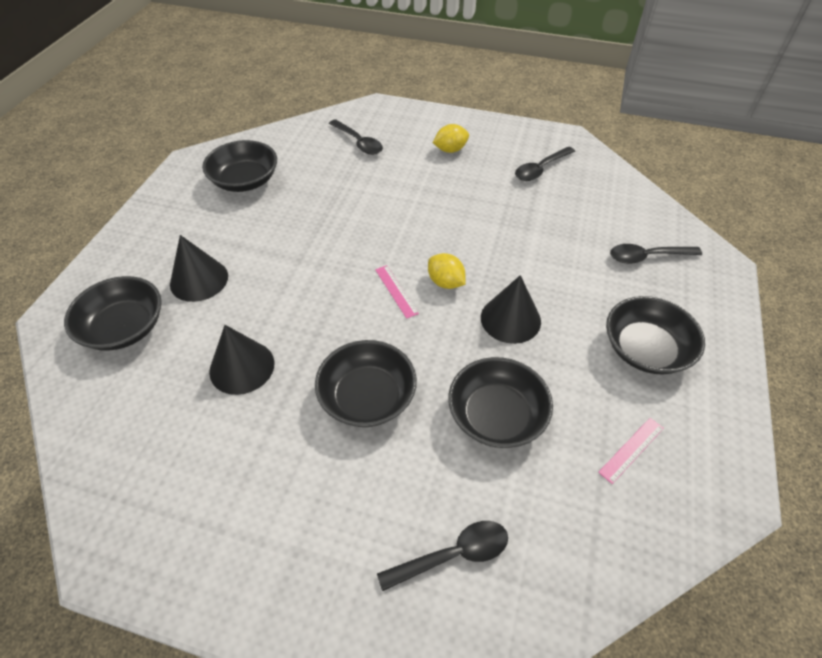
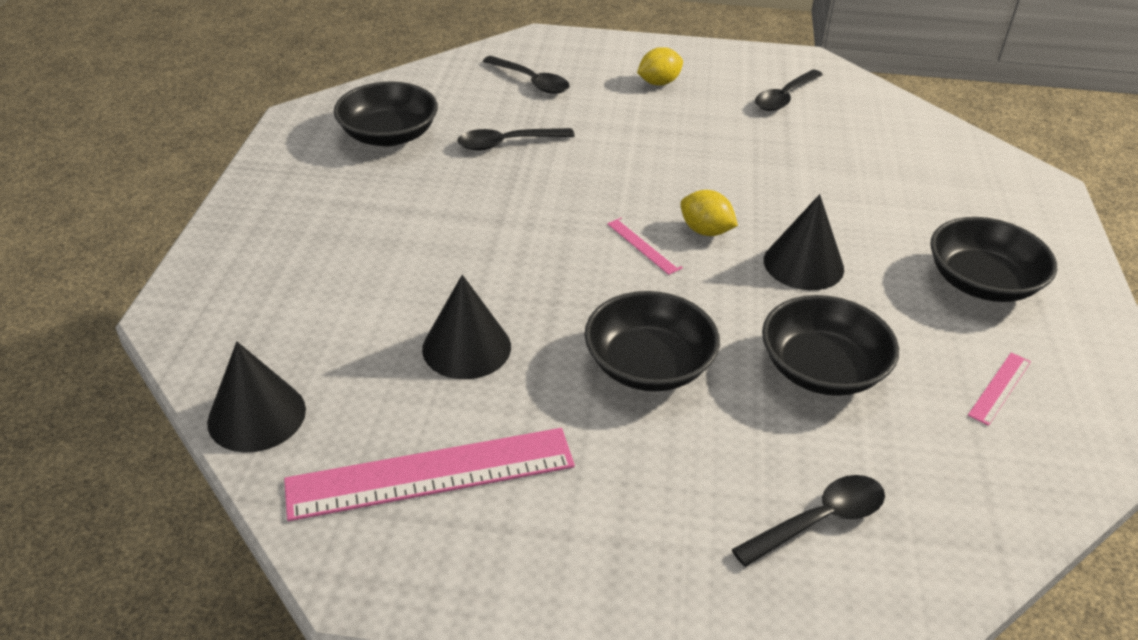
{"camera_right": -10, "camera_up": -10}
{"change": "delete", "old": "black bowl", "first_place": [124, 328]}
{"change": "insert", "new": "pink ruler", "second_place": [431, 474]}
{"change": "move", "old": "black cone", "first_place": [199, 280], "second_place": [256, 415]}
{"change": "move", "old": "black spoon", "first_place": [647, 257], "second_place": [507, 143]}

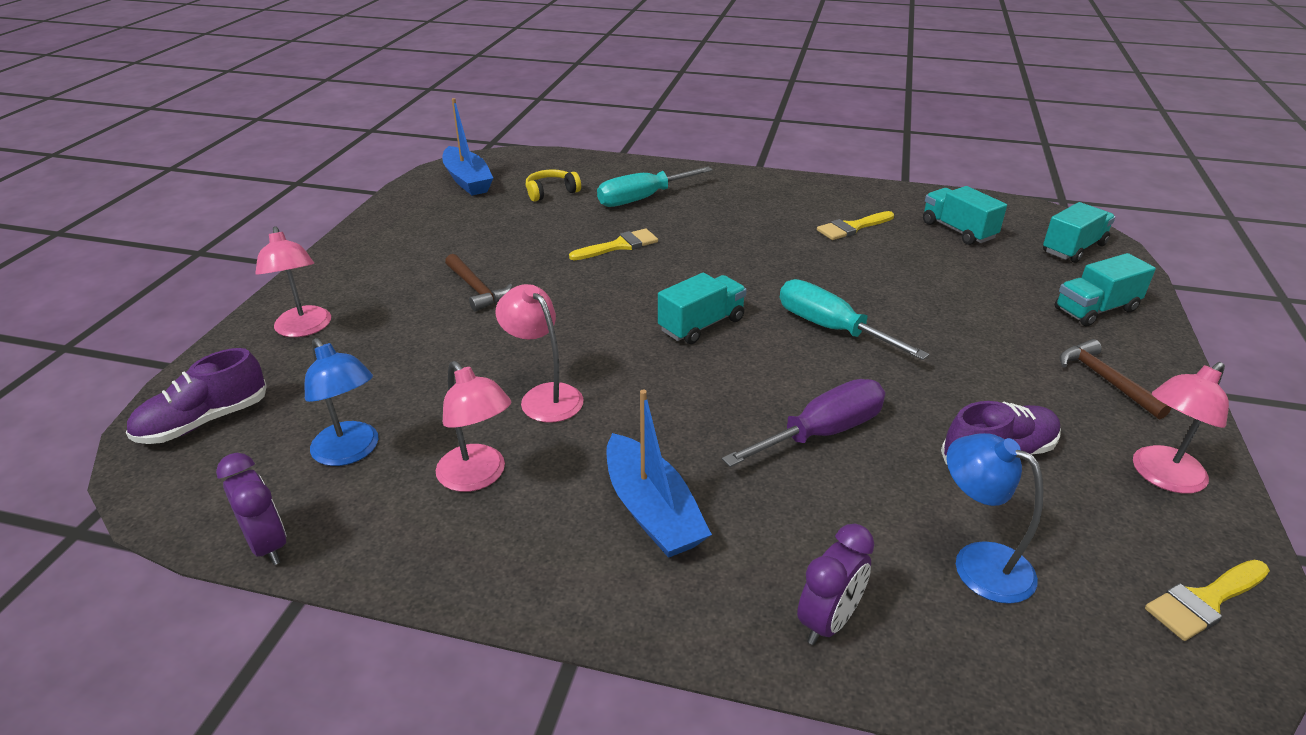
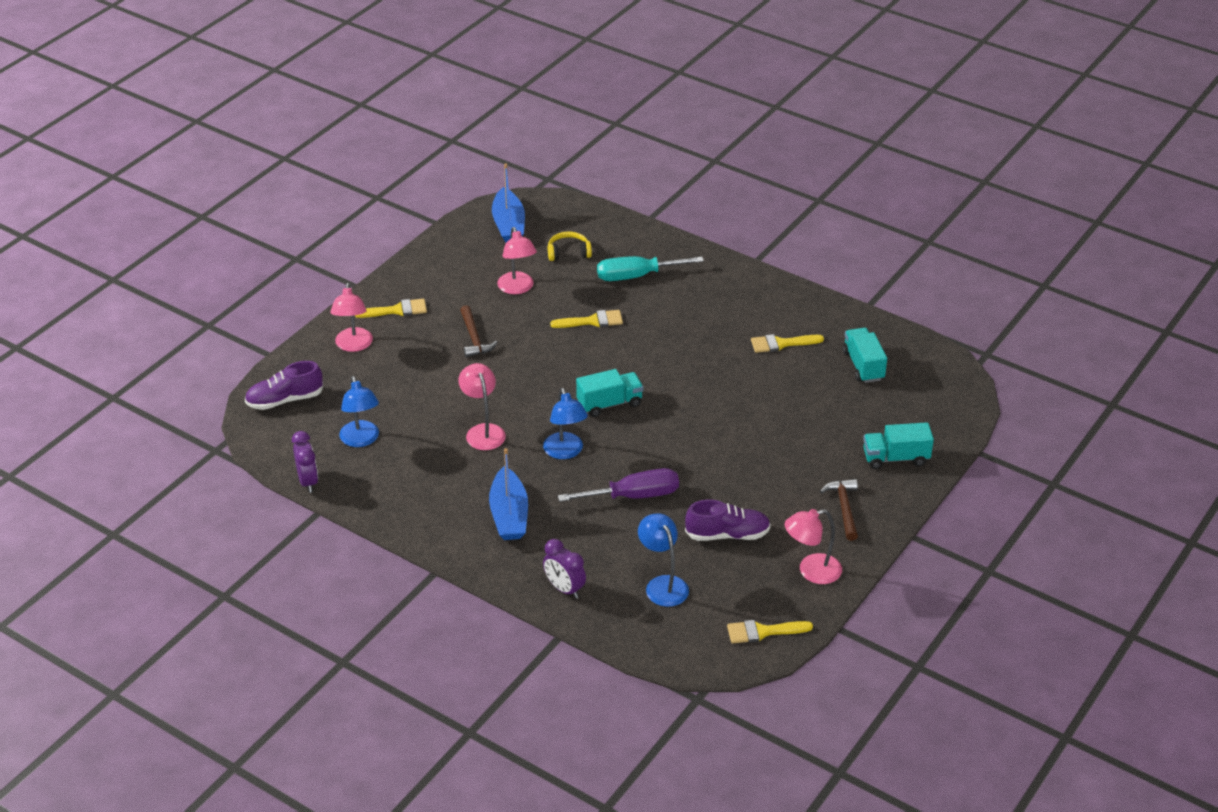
{"camera_right": 20, "camera_up": 5}
{"change": "delete", "old": "turquoise screwdriver", "first_place": [831, 328]}
{"change": "delete", "old": "turquoise truck", "first_place": [1073, 248]}
{"change": "insert", "new": "yellow brush", "second_place": [397, 310]}
{"change": "insert", "new": "blue lamp", "second_place": [565, 452]}
{"change": "move", "old": "pink lamp", "first_place": [478, 477], "second_place": [517, 288]}
{"change": "rotate", "old": "purple clock", "first_place": [828, 621], "second_place": [564, 589], "degrees": 75}

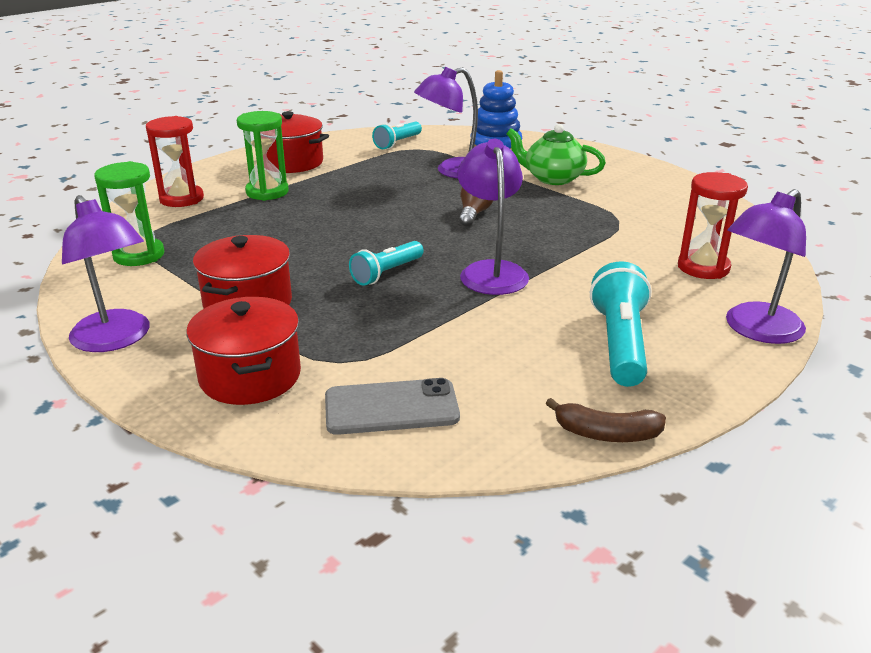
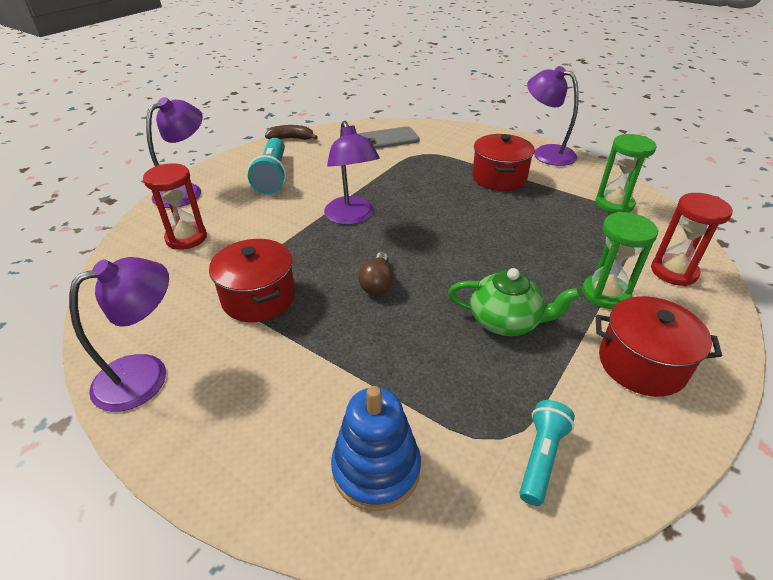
{"camera_right": 170, "camera_up": 10}
{"change": "delete", "old": "turquoise flashlight", "first_place": [386, 273]}
{"change": "move", "old": "red pot", "first_place": [250, 376], "second_place": [258, 298]}
{"change": "move", "old": "purple lamp", "first_place": [453, 171], "second_place": [146, 374]}
{"change": "move", "old": "green teapot", "first_place": [553, 178], "second_place": [505, 321]}

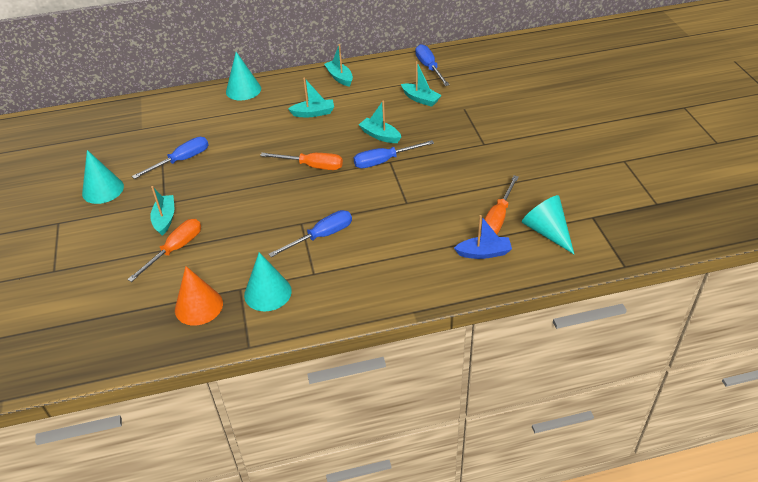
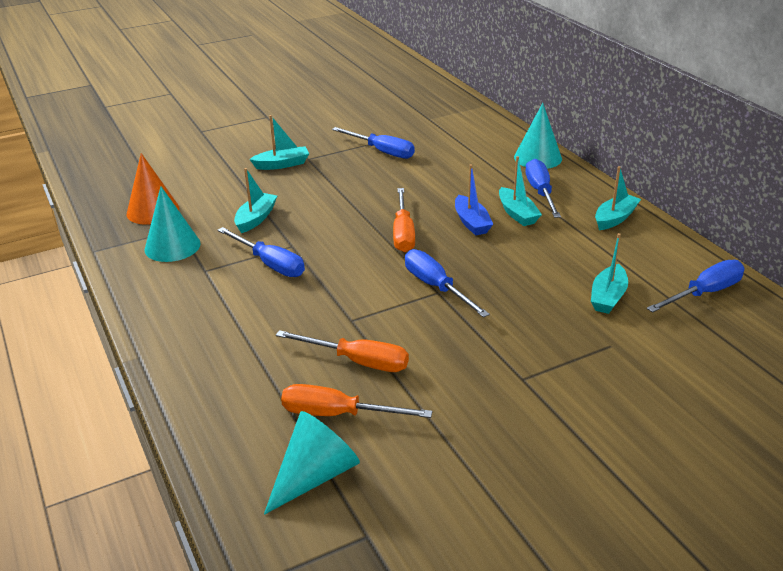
{"camera_right": 75, "camera_up": -10}
{"change": "delete", "old": "turquoise cone", "first_place": [103, 190]}
{"change": "insert", "new": "blue screwdriver", "second_place": [540, 192]}
{"change": "move", "old": "orange screwdriver", "first_place": [175, 249], "second_place": [358, 361]}
{"change": "move", "old": "turquoise boat", "first_place": [380, 135], "second_place": [256, 218]}
{"change": "move", "old": "blue boat", "first_place": [484, 253], "second_place": [471, 222]}

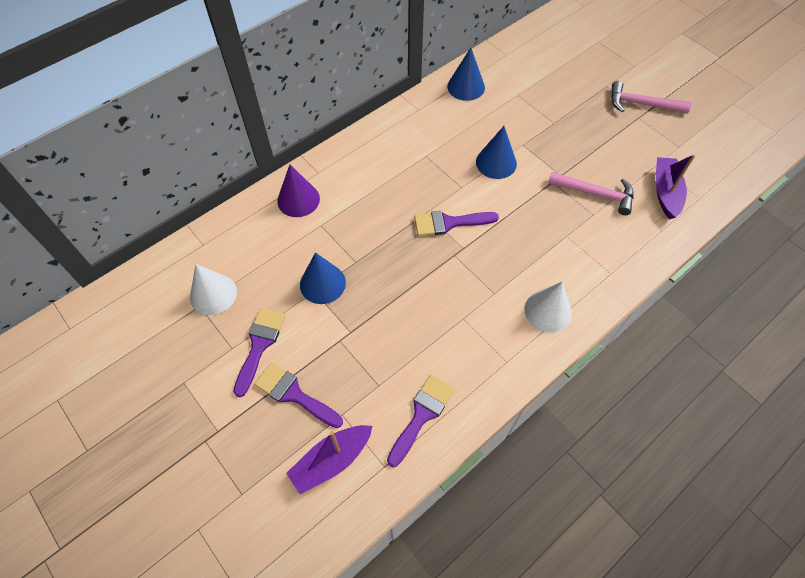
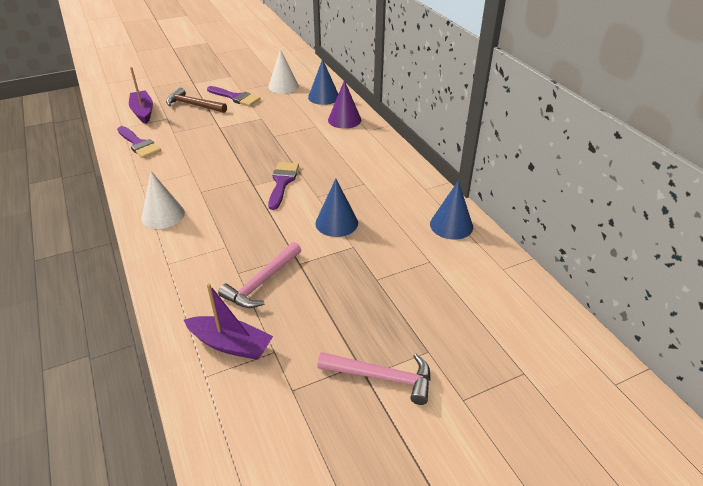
{"camera_right": 105, "camera_up": -20}
{"change": "move", "old": "blue cone", "first_place": [322, 283], "second_place": [323, 97]}
{"change": "replace", "old": "purple brush", "new": "brown hammer", "first_place": [294, 394], "second_place": [193, 105]}
{"change": "rotate", "old": "pink hammer", "first_place": [641, 104], "second_place": [382, 377], "degrees": 75}

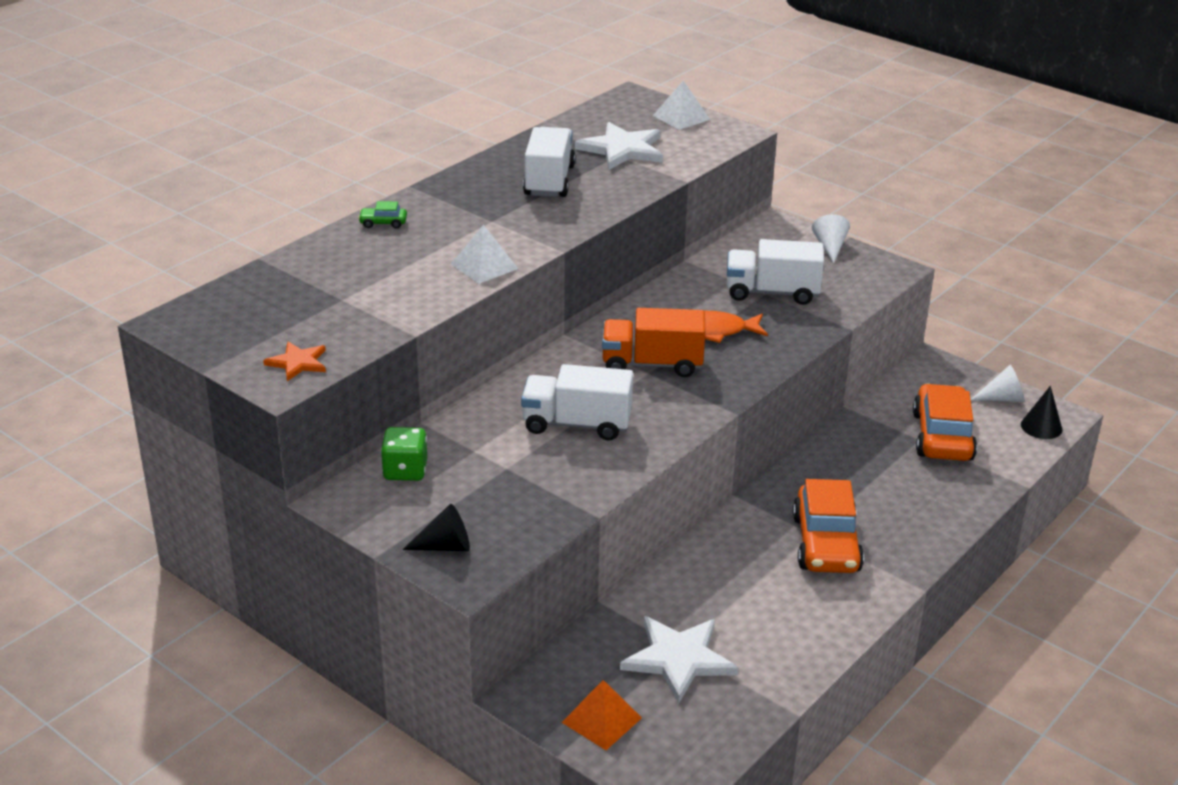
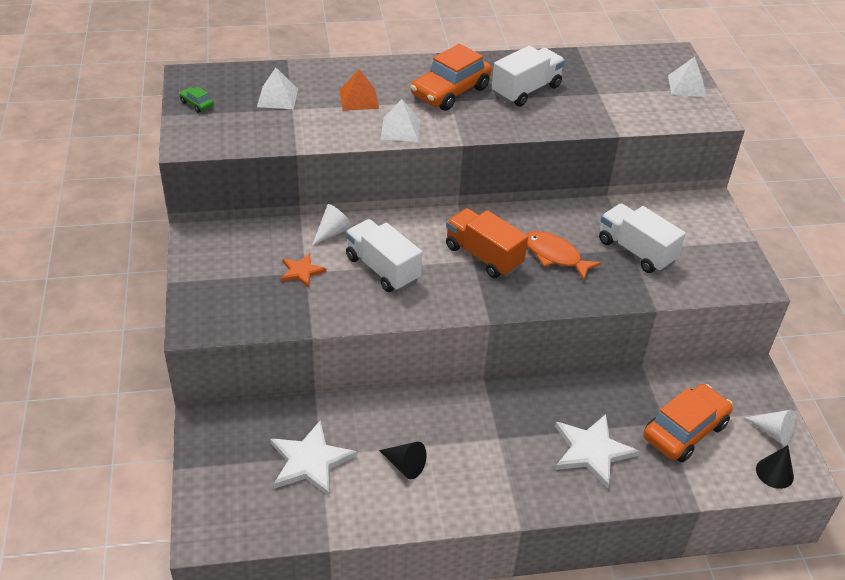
{"camera_right": 40, "camera_up": 10}
{"change": "delete", "old": "green dice", "first_place": [405, 471]}
{"change": "insert", "new": "white pyramid", "second_place": [277, 97]}
{"change": "move", "old": "orange star", "first_place": [298, 363], "second_place": [301, 271]}
{"change": "move", "old": "green car", "first_place": [383, 223], "second_place": [197, 104]}
{"change": "move", "old": "black cone", "first_place": [445, 546], "second_place": [404, 465]}
{"change": "move", "old": "orange pyramid", "first_place": [602, 720], "second_place": [359, 99]}
{"change": "move", "old": "white star", "first_place": [622, 149], "second_place": [592, 451]}
{"change": "move", "old": "orange car", "first_place": [826, 544], "second_place": [450, 92]}
{"change": "move", "old": "white cone", "first_place": [830, 247], "second_place": [333, 232]}

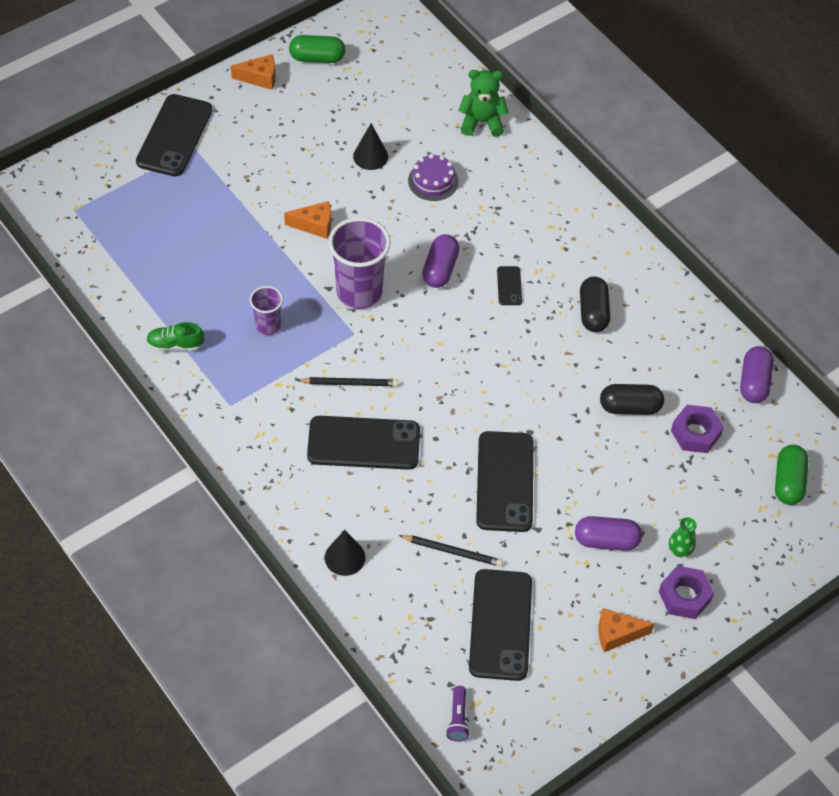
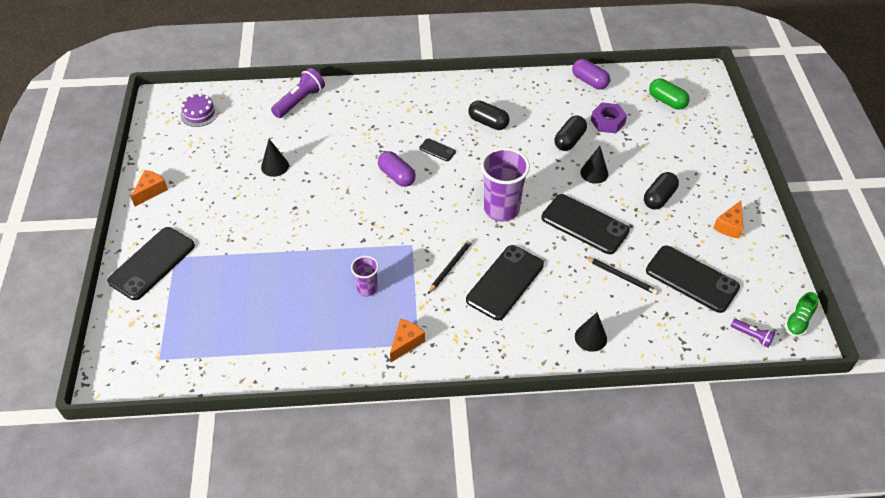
{"camera_right": -55, "camera_up": -5}
{"change": "delete", "old": "green capsule", "first_place": [317, 58]}
{"change": "delete", "old": "purple nut", "first_place": [684, 596]}
{"change": "delete", "old": "green vase", "first_place": [679, 550]}
{"change": "insert", "new": "black cone", "second_place": [594, 173]}
{"change": "move", "old": "green shoe", "first_place": [175, 345], "second_place": [798, 321]}
{"change": "move", "old": "orange cheese", "first_place": [314, 225], "second_place": [406, 343]}
{"change": "move", "old": "purple cup", "first_place": [359, 292], "second_place": [501, 209]}
{"change": "move", "old": "purple cake", "first_place": [433, 181], "second_place": [199, 113]}
{"change": "replace", "old": "green teddy bear", "new": "purple flashlight", "first_place": [482, 122], "second_place": [300, 101]}
{"change": "recolor", "old": "purple capsule", "new": "black capsule", "first_place": [606, 541], "second_place": [659, 198]}
{"change": "rotate", "old": "black phone", "first_place": [174, 136], "second_place": [152, 263], "degrees": 75}
{"change": "rotate", "old": "black pencil", "first_place": [452, 551], "second_place": [621, 276], "degrees": 75}

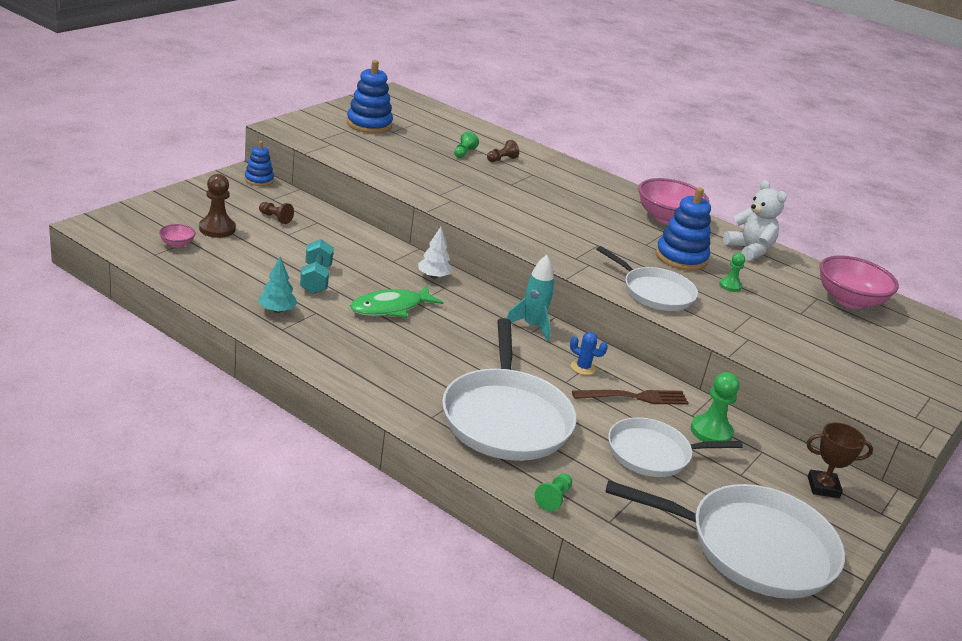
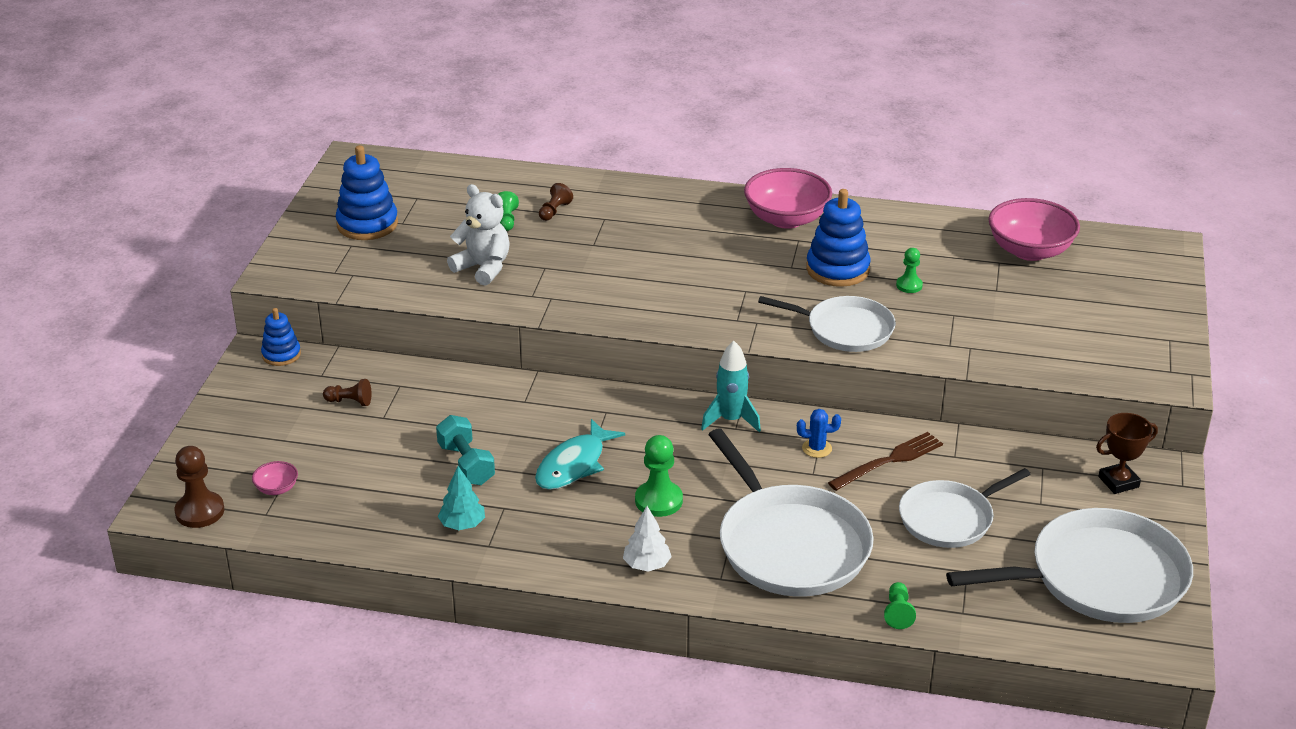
{"camera_right": -20, "camera_up": 5}
{"change": "move", "old": "brown pawn", "first_place": [217, 229], "second_place": [200, 511]}
{"change": "move", "old": "white tree", "first_place": [433, 276], "second_place": [646, 565]}
{"change": "move", "old": "green pawn", "first_place": [711, 432], "second_place": [658, 500]}
{"change": "move", "old": "white teddy bear", "first_place": [749, 250], "second_place": [483, 268]}
{"change": "recolor", "old": "green fish", "new": "turquoise fish", "first_place": [391, 308], "second_place": [574, 465]}

